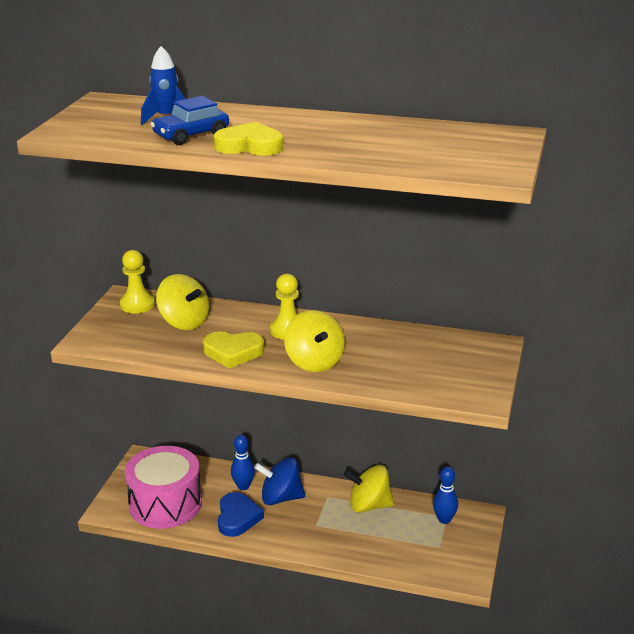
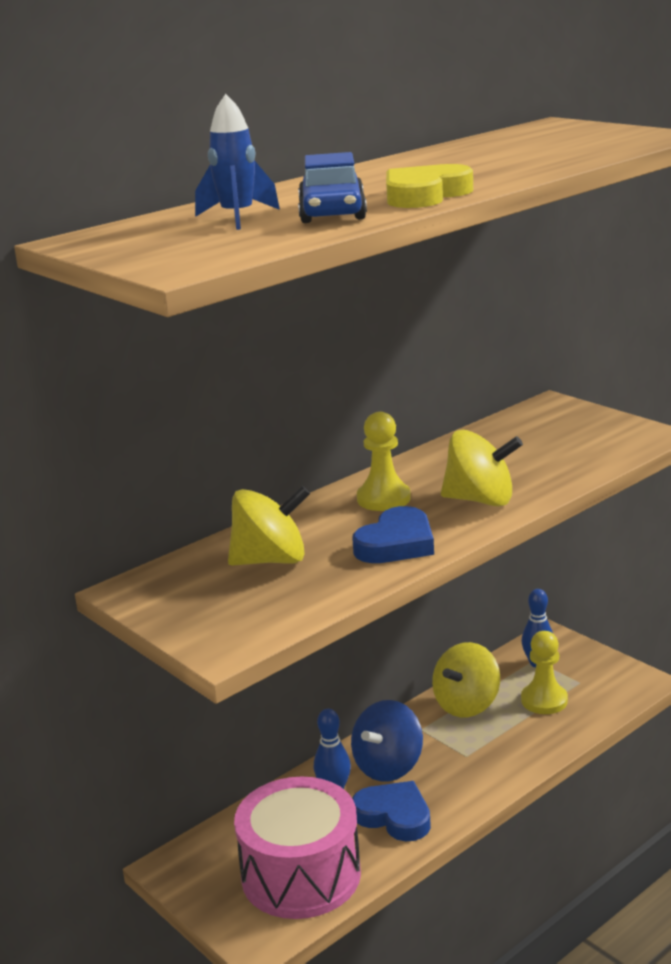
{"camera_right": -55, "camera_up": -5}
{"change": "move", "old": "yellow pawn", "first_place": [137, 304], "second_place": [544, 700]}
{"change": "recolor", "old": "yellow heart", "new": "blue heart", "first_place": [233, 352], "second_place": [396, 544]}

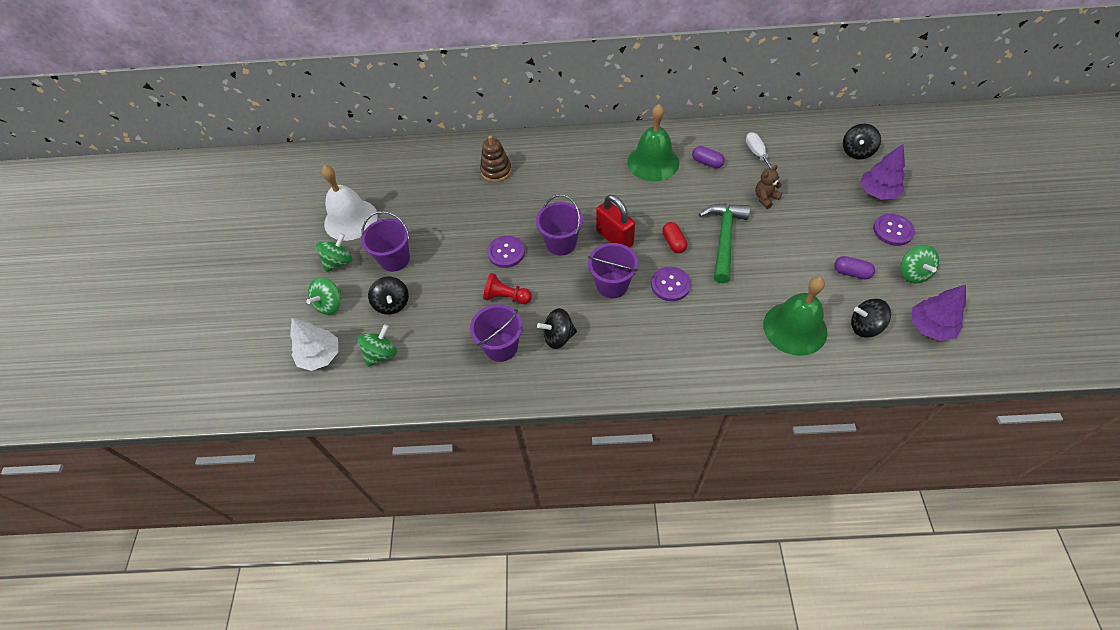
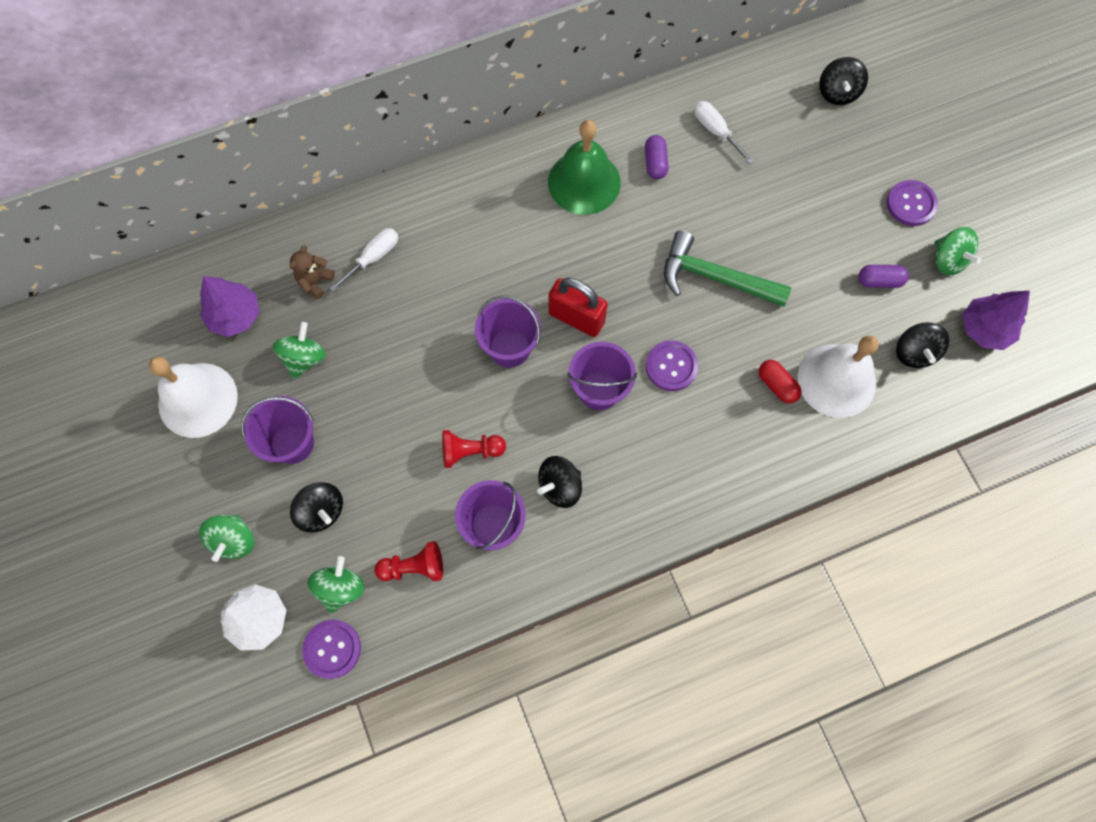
{"camera_right": -25, "camera_up": 15}
{"change": "insert", "new": "red pawn", "second_place": [414, 567]}
{"change": "move", "old": "green spinning top", "first_place": [339, 262], "second_place": [304, 358]}
{"change": "move", "old": "purple button", "first_place": [506, 252], "second_place": [332, 649]}
{"change": "move", "old": "red capsule", "first_place": [673, 243], "second_place": [777, 385]}
{"change": "move", "old": "brown teddy bear", "first_place": [765, 198], "second_place": [315, 281]}
{"change": "move", "old": "purple tree", "first_place": [877, 192], "second_place": [235, 316]}
{"change": "replace", "old": "brown stacking toy", "new": "white screwdriver", "first_place": [496, 171], "second_place": [373, 258]}
{"change": "recolor", "old": "green bell", "new": "white bell", "first_place": [795, 328], "second_place": [836, 380]}
{"change": "rotate", "old": "purple capsule", "first_place": [707, 163], "second_place": [655, 163], "degrees": 75}
{"change": "rotate", "old": "green hammer", "first_place": [724, 239], "second_place": [714, 277], "degrees": -60}
{"change": "rotate", "old": "black spinning top", "first_place": [865, 327], "second_place": [914, 352], "degrees": -75}

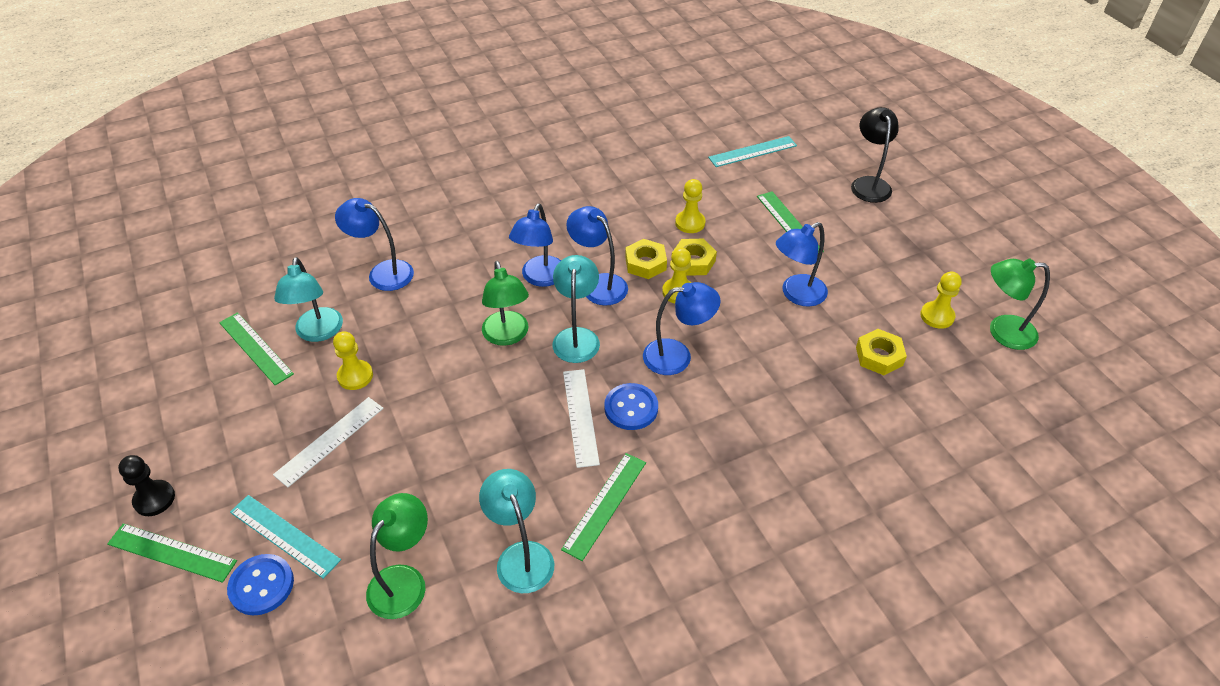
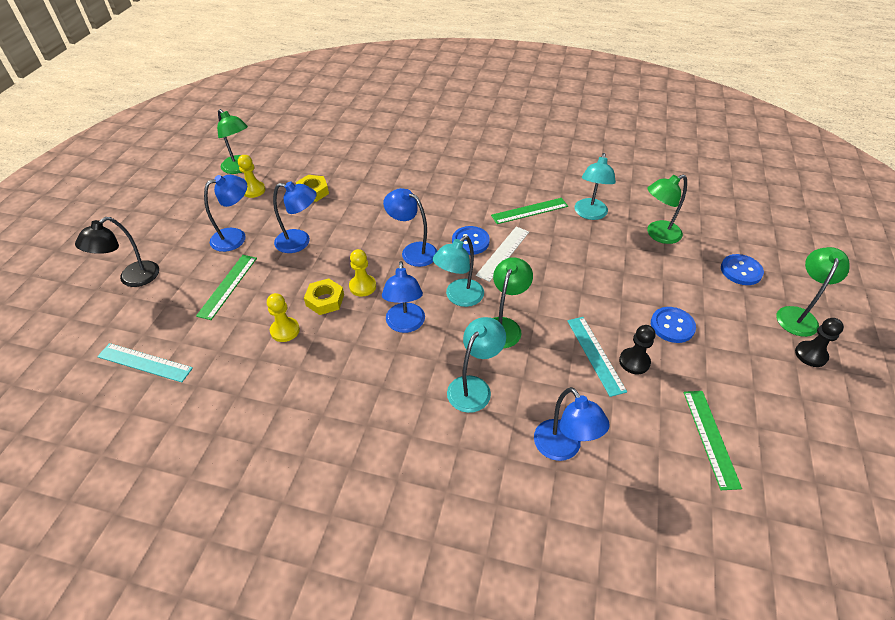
{"camera_right": -140, "camera_up": 0}
{"change": "delete", "old": "yellow nut", "first_place": [645, 263]}
{"change": "move", "old": "turquoise ruler", "first_place": [284, 536], "second_place": [595, 355]}
{"change": "move", "old": "turquoise lamp", "first_place": [318, 333], "second_place": [474, 387]}
{"change": "move", "old": "blue lamp", "first_place": [540, 278], "second_place": [235, 237]}
{"change": "replace", "old": "green ruler", "new": "green lamp", "first_place": [172, 552], "second_place": [798, 315]}
{"change": "replace", "old": "white ruler", "new": "blue button", "first_place": [330, 441], "second_place": [672, 326]}
{"change": "recolor", "old": "yellow pawn", "new": "black pawn", "first_place": [355, 376], "second_place": [634, 362]}

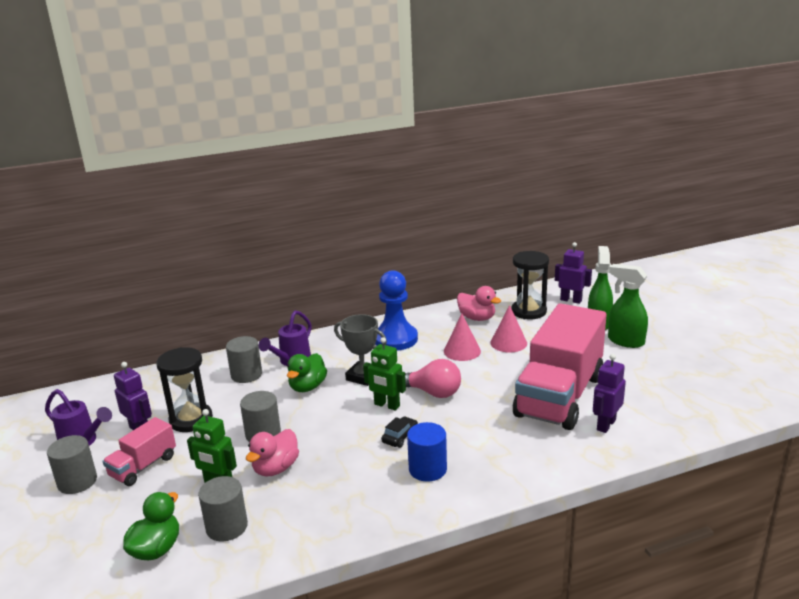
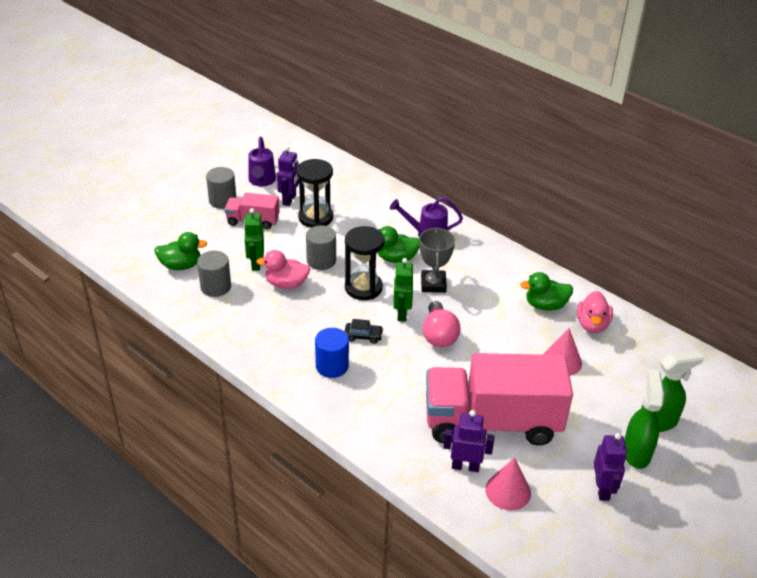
{"camera_right": 60, "camera_up": 15}
{"change": "delete", "old": "grey cylinder", "first_place": [246, 375]}
{"change": "delete", "old": "blue pawn", "first_place": [395, 339]}
{"change": "insert", "new": "green duck", "second_place": [545, 305]}
{"change": "move", "old": "pink cone", "first_place": [462, 351], "second_place": [508, 491]}
{"change": "move", "old": "black hourglass", "first_place": [529, 311], "second_place": [363, 288]}
{"change": "move", "old": "purple robot", "first_place": [571, 300], "second_place": [602, 489]}

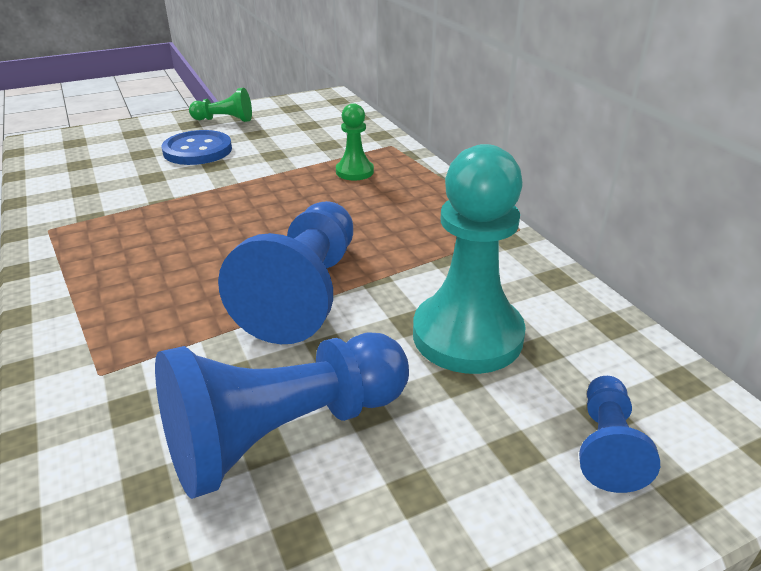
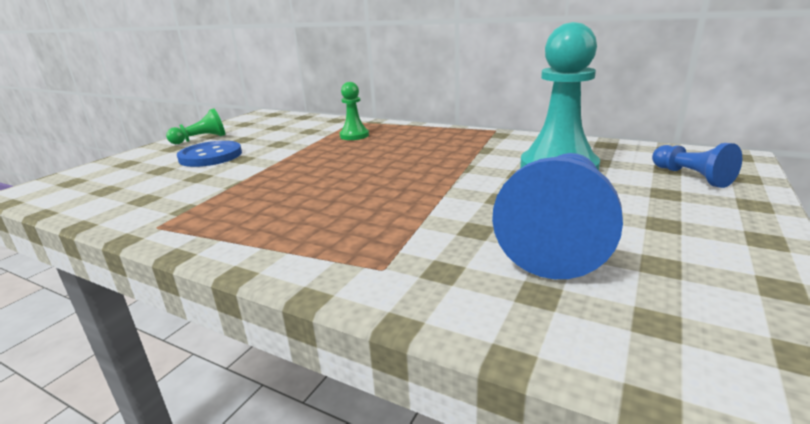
{"camera_right": -35, "camera_up": -10}
{"change": "delete", "old": "blue pawn", "first_place": [304, 293]}

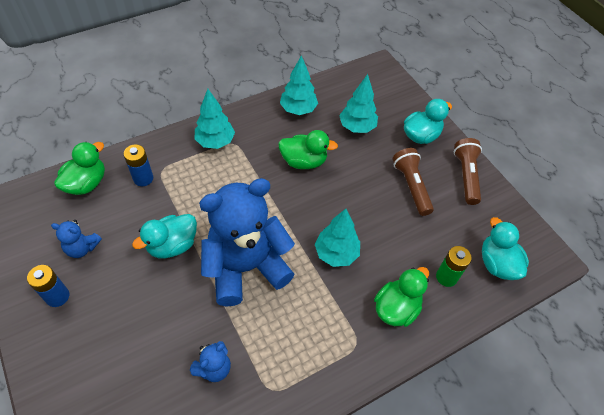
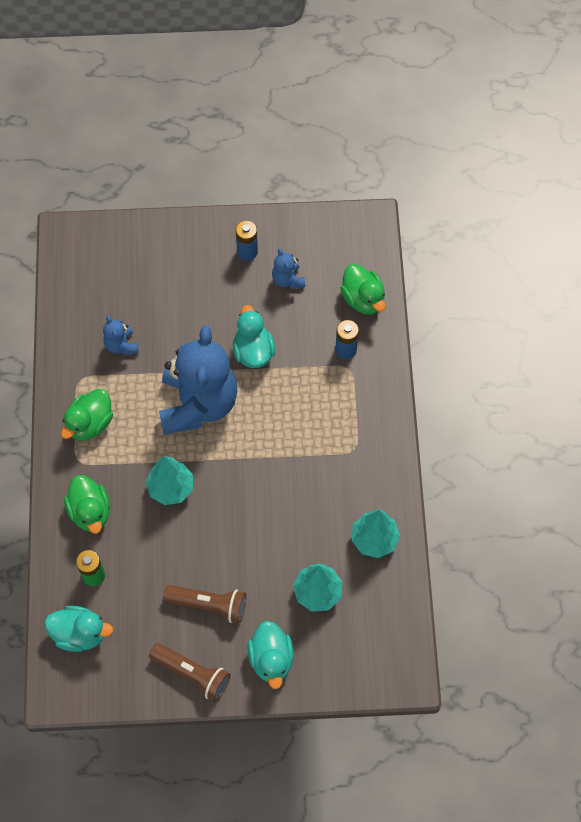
{"camera_right": 120, "camera_up": 10}
{"change": "delete", "old": "turquoise tree", "first_place": [215, 142]}
{"change": "move", "old": "green duck", "first_place": [304, 161], "second_place": [90, 423]}
{"change": "rotate", "old": "blue teddy bear", "first_place": [82, 248], "second_place": [288, 279], "degrees": -60}

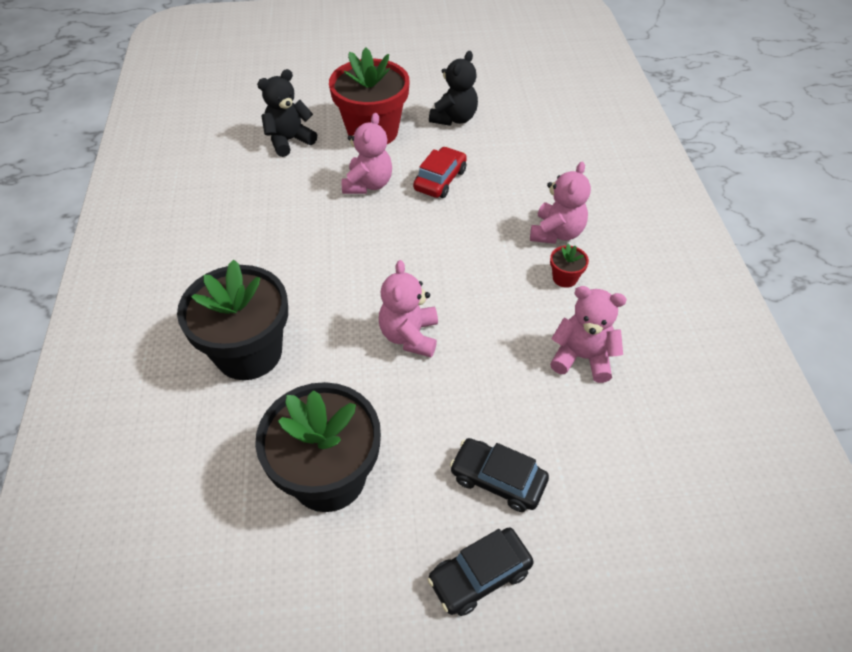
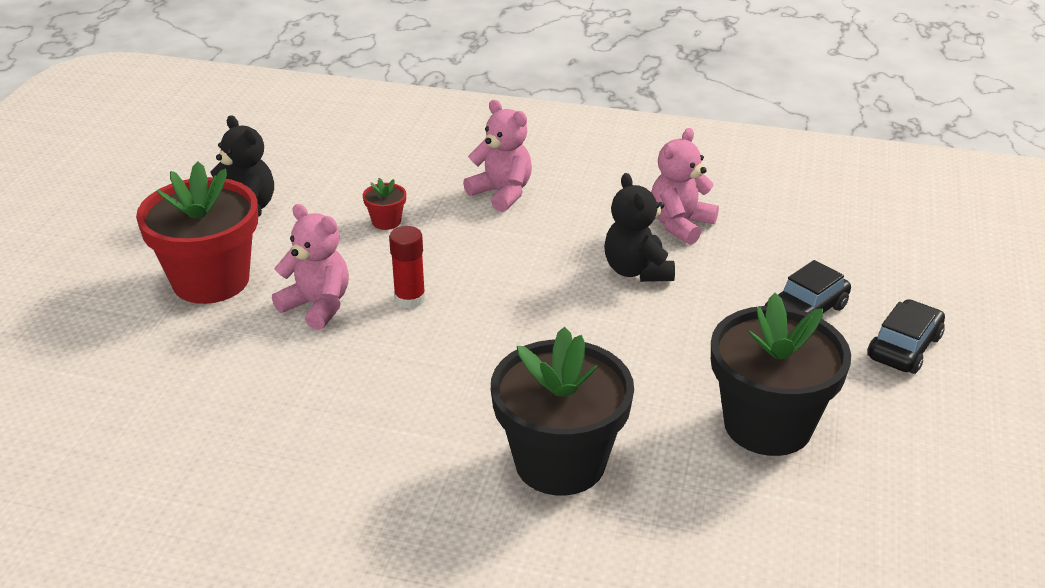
{"camera_right": -70, "camera_up": -15}
{"change": "delete", "old": "pink teddy bear", "first_place": [409, 336]}
{"change": "delete", "old": "red car", "first_place": [440, 180]}
{"change": "insert", "new": "red glue stick", "second_place": [410, 299]}
{"change": "move", "old": "black teddy bear", "first_place": [289, 140], "second_place": [637, 271]}
{"change": "move", "old": "red flower pot", "first_place": [565, 278], "second_place": [386, 221]}
{"change": "rotate", "old": "black car", "first_place": [480, 576], "second_place": [904, 347], "degrees": -135}

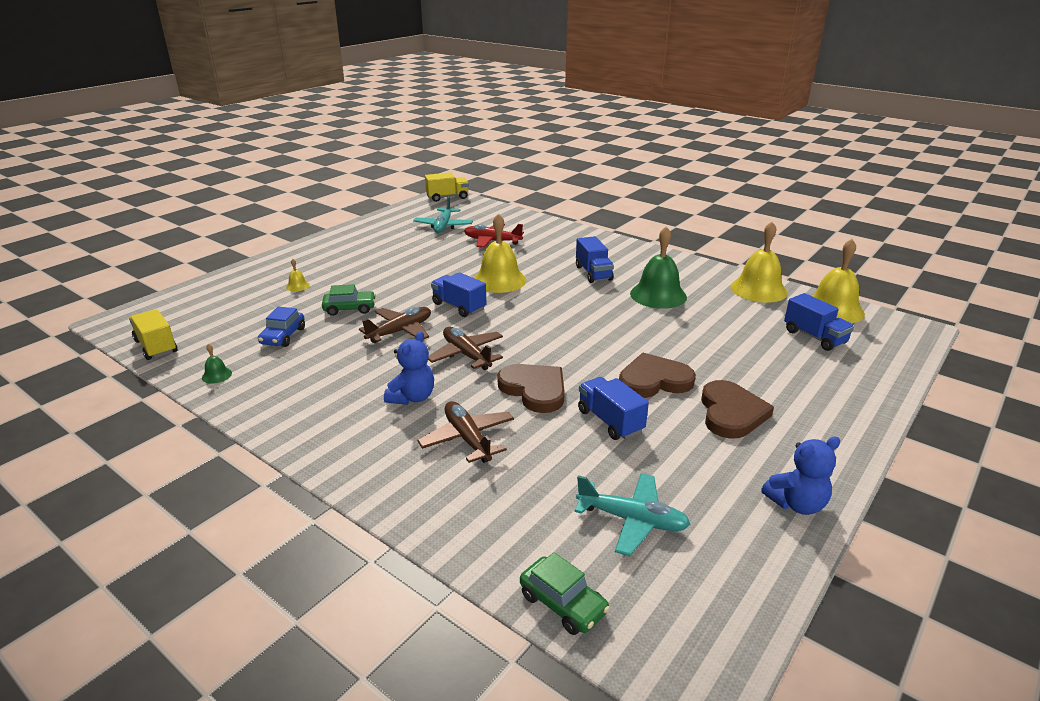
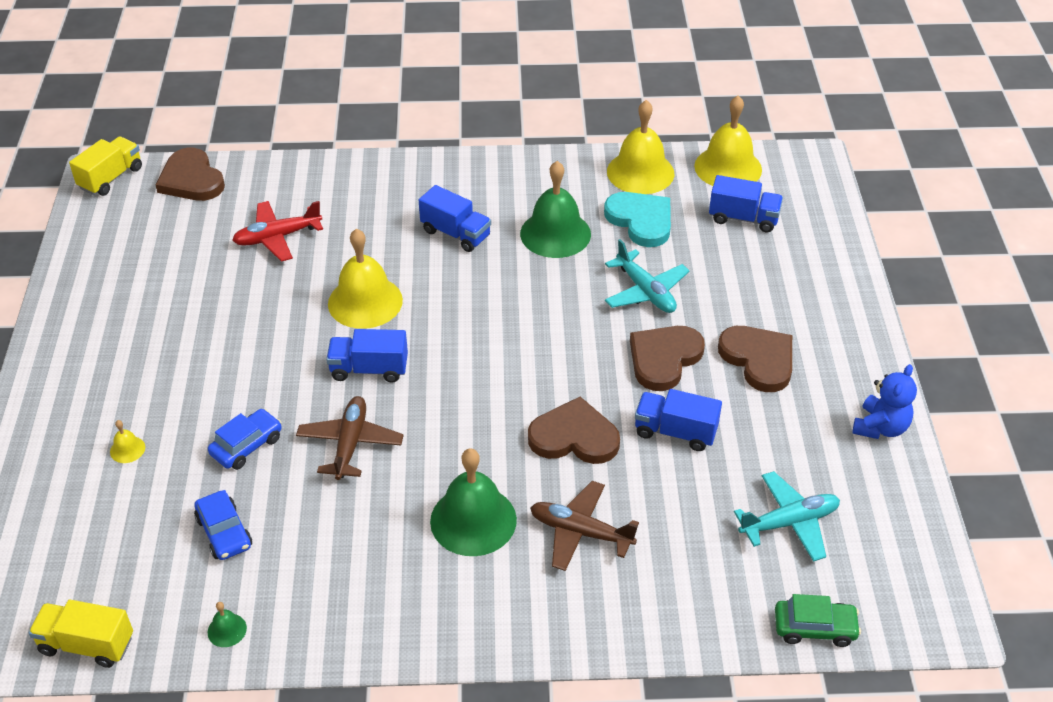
{"camera_right": -40, "camera_up": 15}
{"change": "delete", "old": "brown plane", "first_place": [466, 355]}
{"change": "insert", "new": "brown heart", "second_place": [191, 179]}
{"change": "insert", "new": "turquoise heart", "second_place": [641, 221]}
{"change": "move", "old": "turquoise plane", "first_place": [443, 226], "second_place": [645, 291]}
{"change": "replace", "old": "blue teddy bear", "new": "green bell", "first_place": [412, 397], "second_place": [473, 520]}
{"change": "recolor", "old": "green car", "new": "blue car", "first_place": [350, 309], "second_place": [247, 446]}

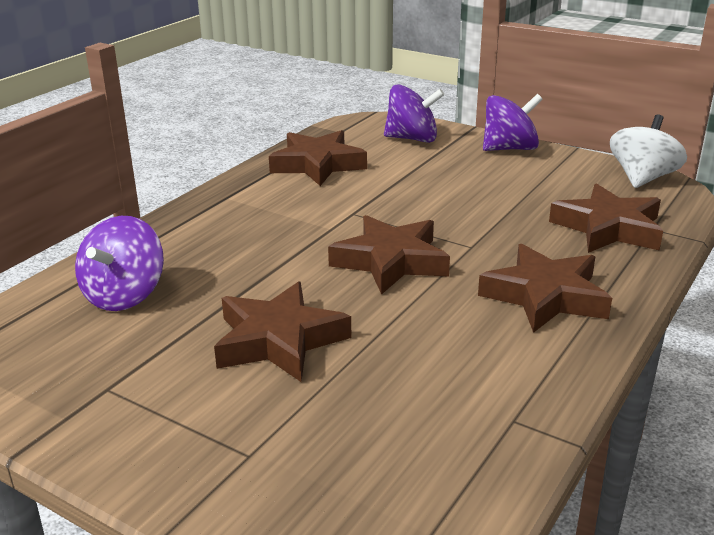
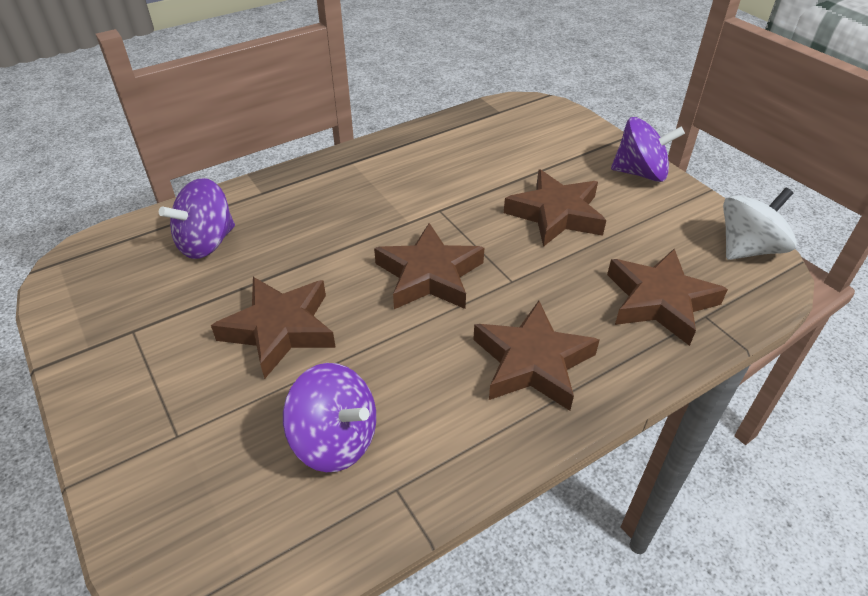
{"camera_right": 25, "camera_up": 15}
{"change": "move", "old": "brown star", "first_place": [318, 164], "second_place": [556, 214]}
{"change": "move", "old": "purple spinning top", "first_place": [412, 139], "second_place": [335, 440]}

